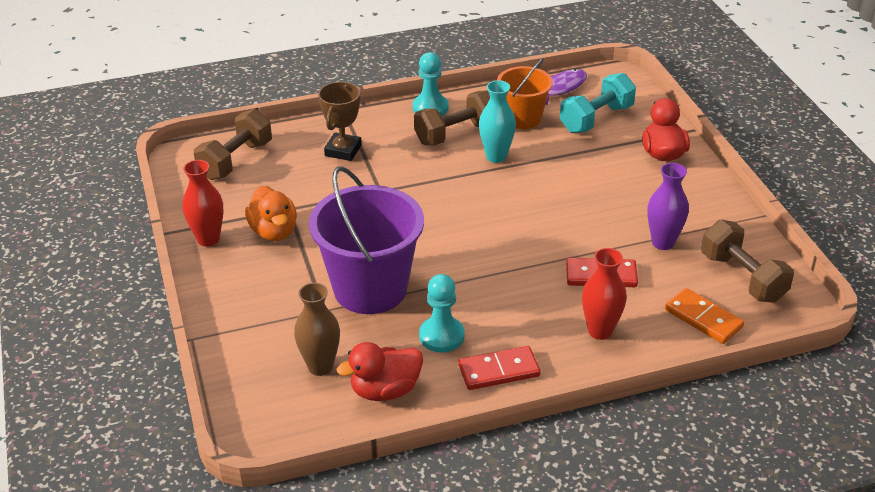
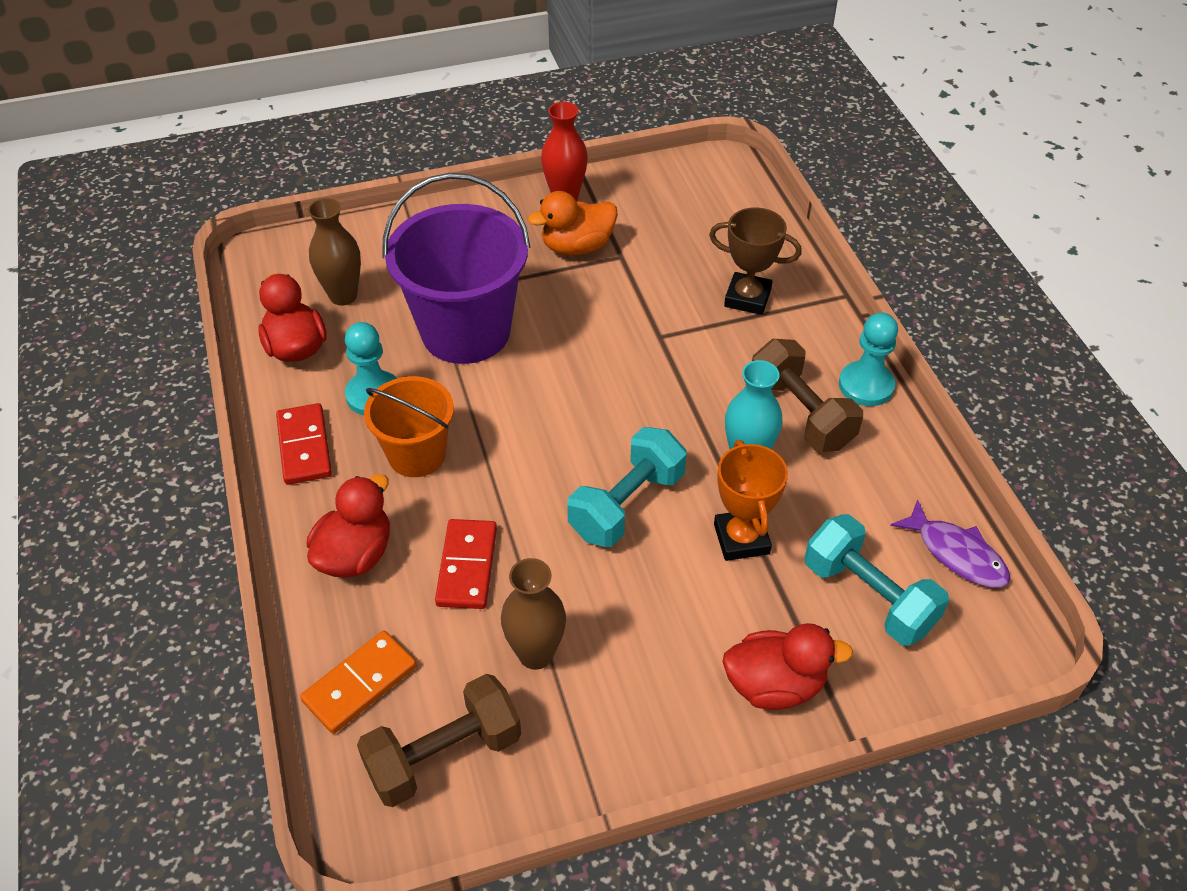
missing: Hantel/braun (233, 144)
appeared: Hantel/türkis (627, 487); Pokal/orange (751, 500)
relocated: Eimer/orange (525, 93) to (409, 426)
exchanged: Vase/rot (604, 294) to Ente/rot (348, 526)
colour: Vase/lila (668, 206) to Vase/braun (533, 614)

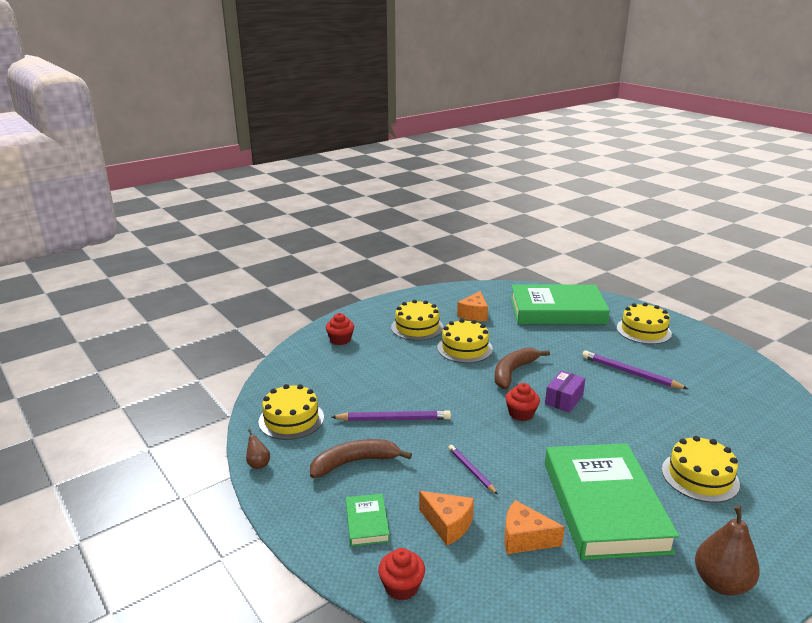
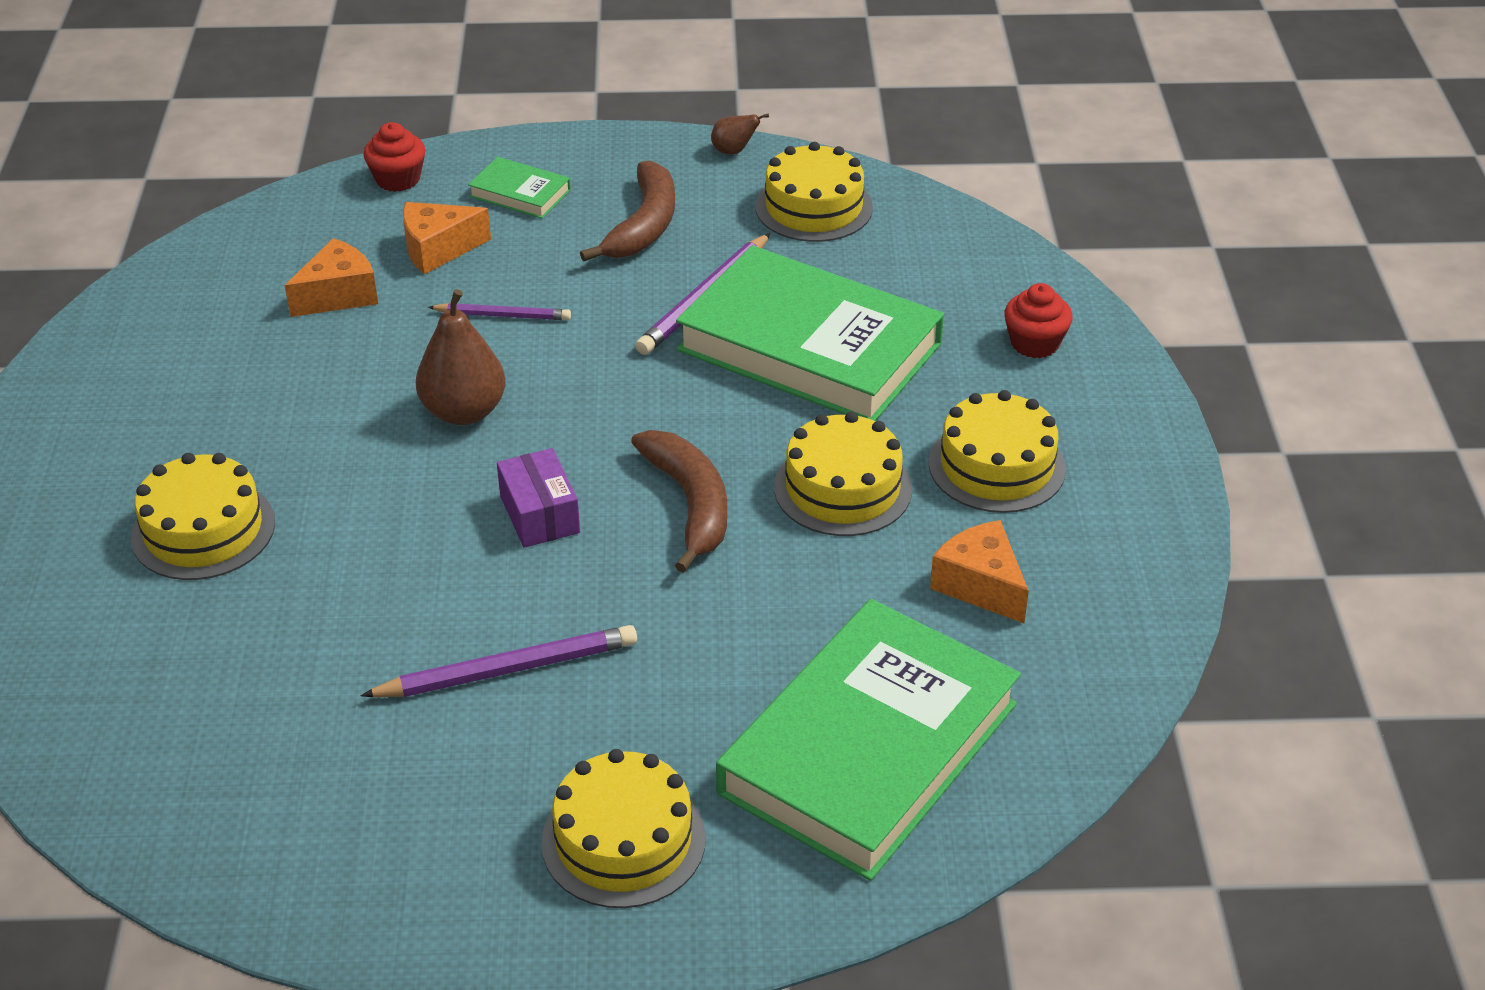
missing: Muffin/rot (522, 402)
relocated: Birne/braun (727, 550) to (461, 357); Buch/grün (612, 501) to (810, 333)

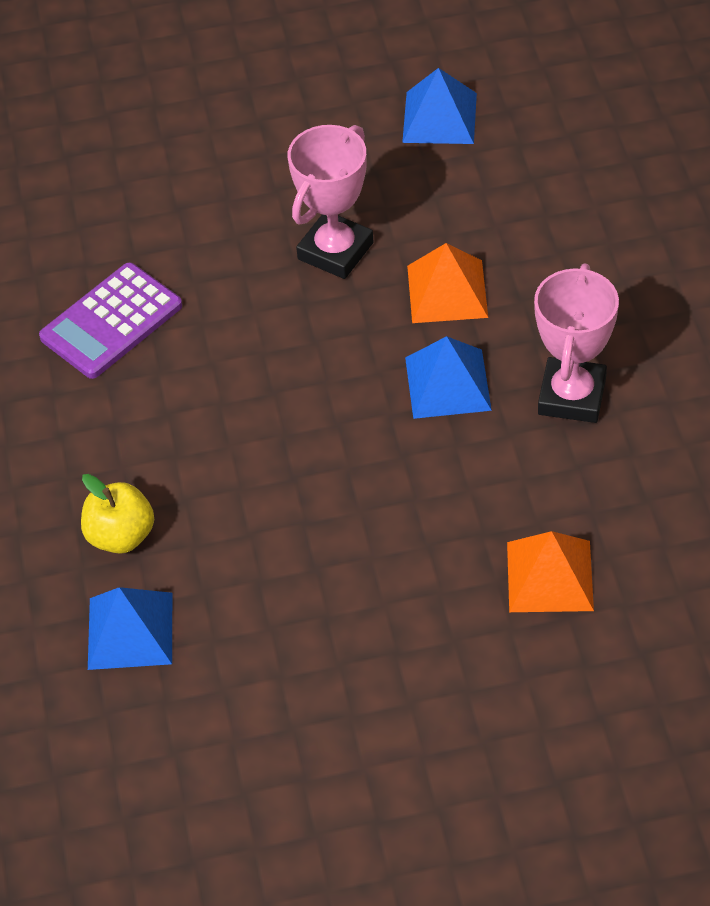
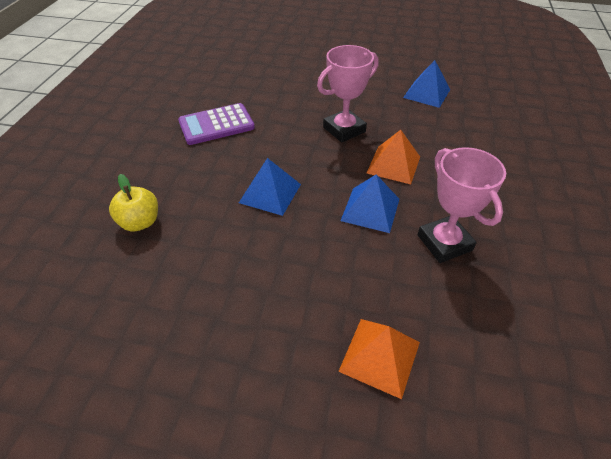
relocated: Pyramide/blau (130, 628) to (270, 187)
spun: Pokal/rosa (576, 343) = (461, 205) 60 degrees counterclockwise

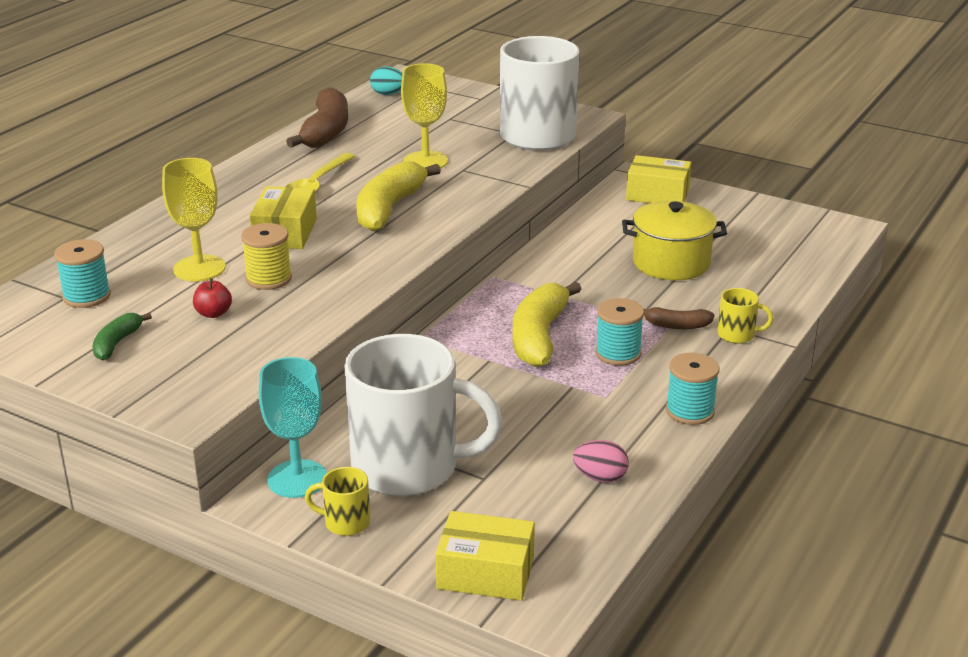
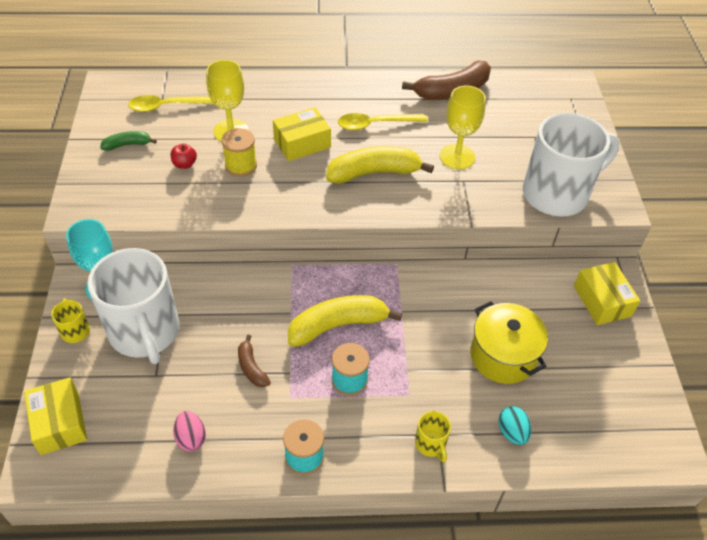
relocated: Banane/braun (678, 318) to (254, 361); Ei/türkis (386, 81) to (514, 425)
exchanged: Garnrolle/türkis (82, 273) to Löffel/gelb (170, 103)

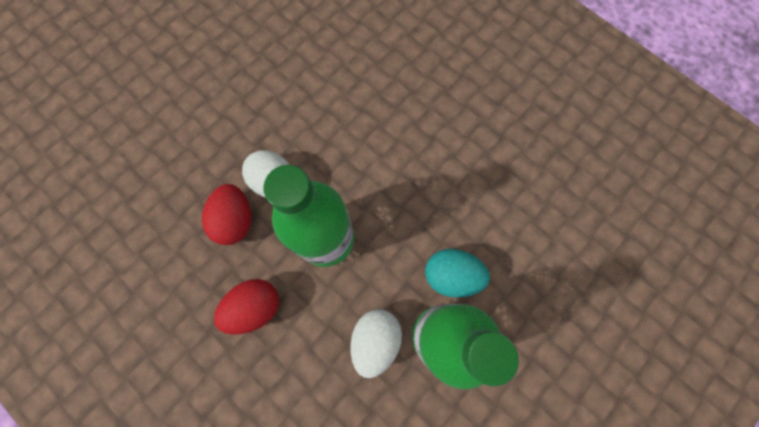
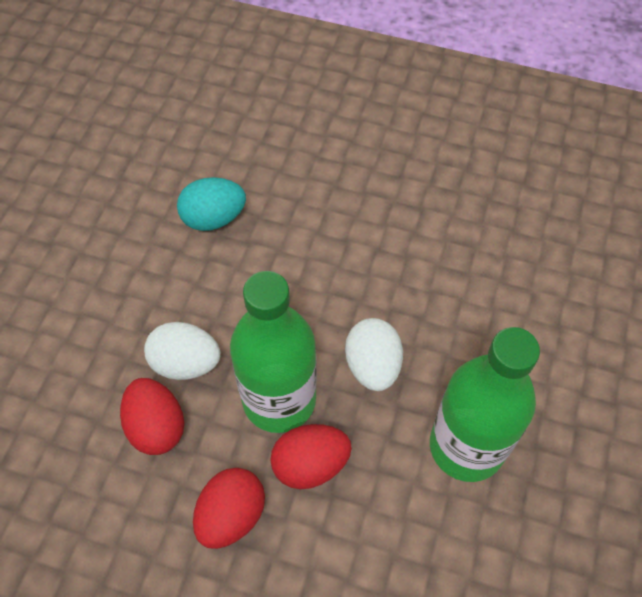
appeared: Ei/rot (311, 456)
relocated: Ei/türkis (457, 273) to (211, 204); Ei/weiß (376, 343) to (374, 354)

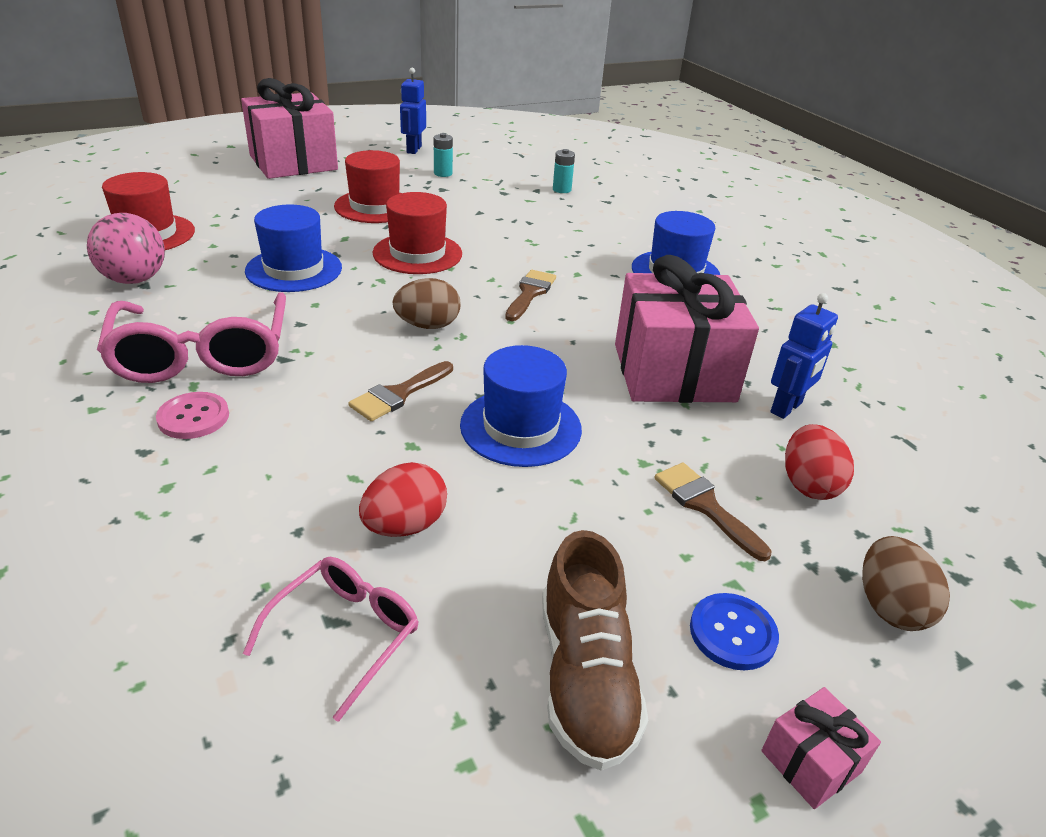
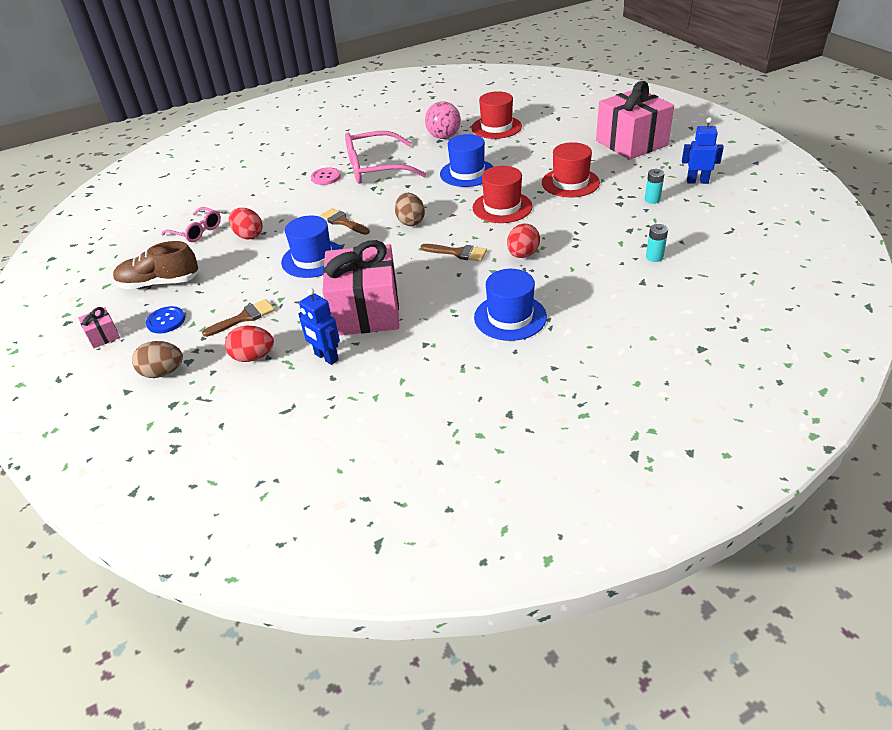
appeared: Ei/rot (523, 241)

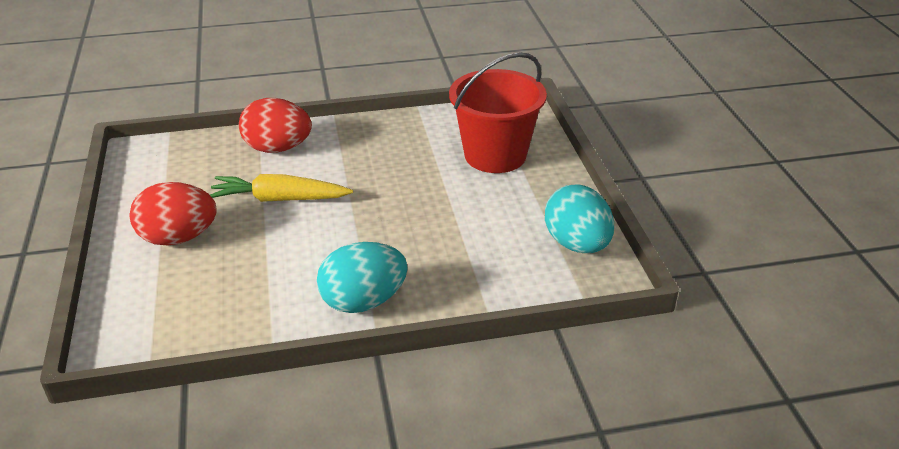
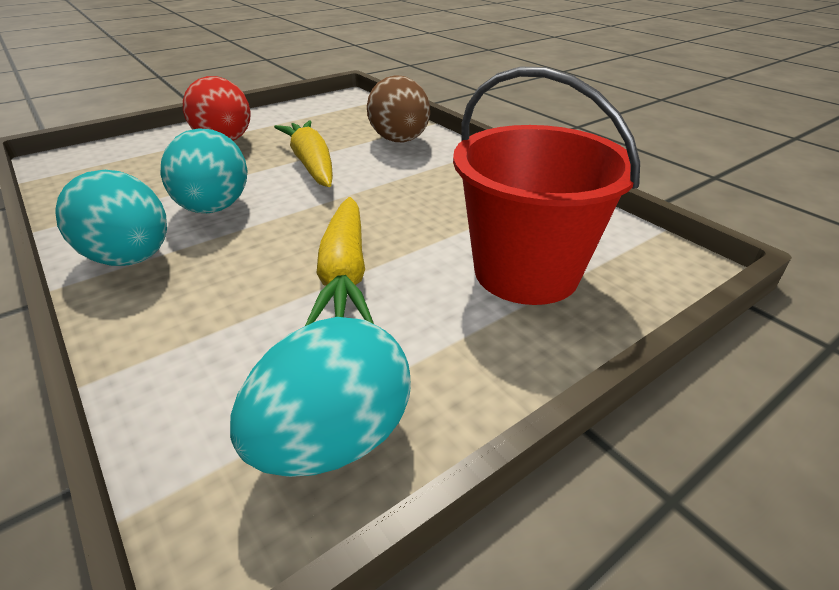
appeared: Ei/türkis (204, 170); Karotte/gelb (339, 261)
colour: Ei/rot (275, 125) to Ei/braun (398, 108)

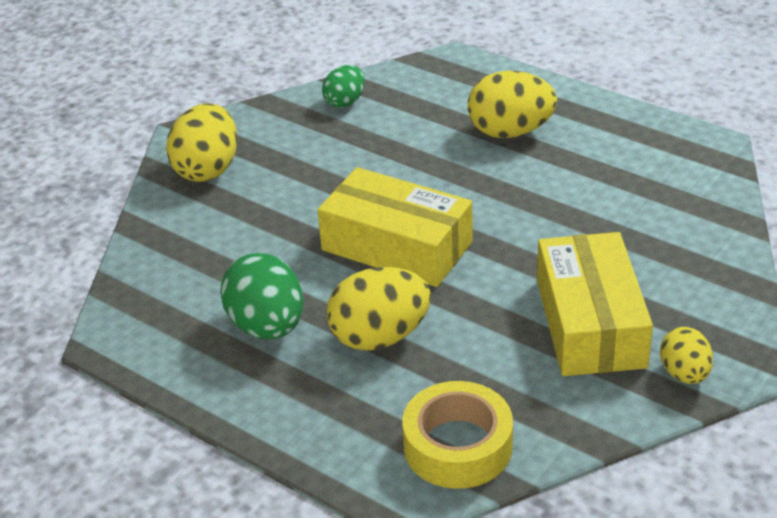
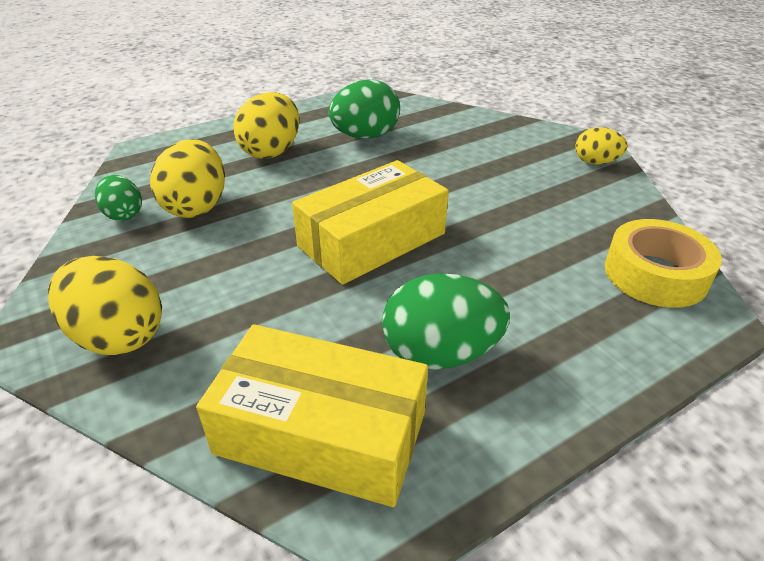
appeared: Ei/grün (364, 109)
relocated: Ei/gelb (378, 309) to (187, 178); Schachtel/gelb (595, 304) to (312, 415)

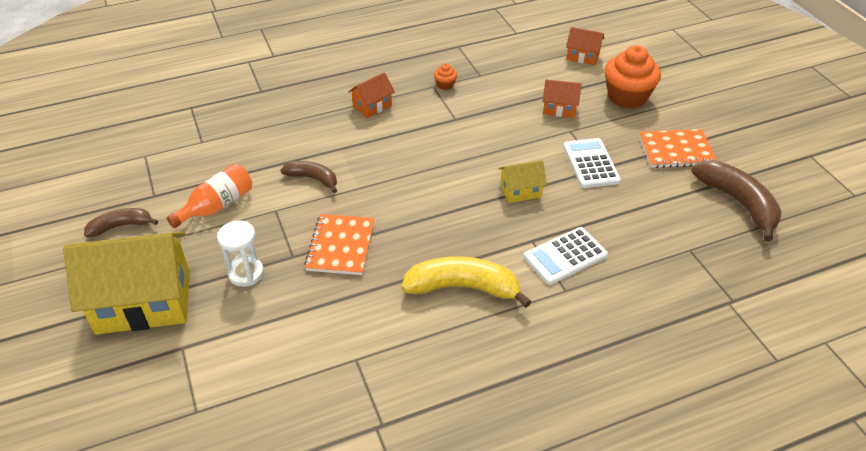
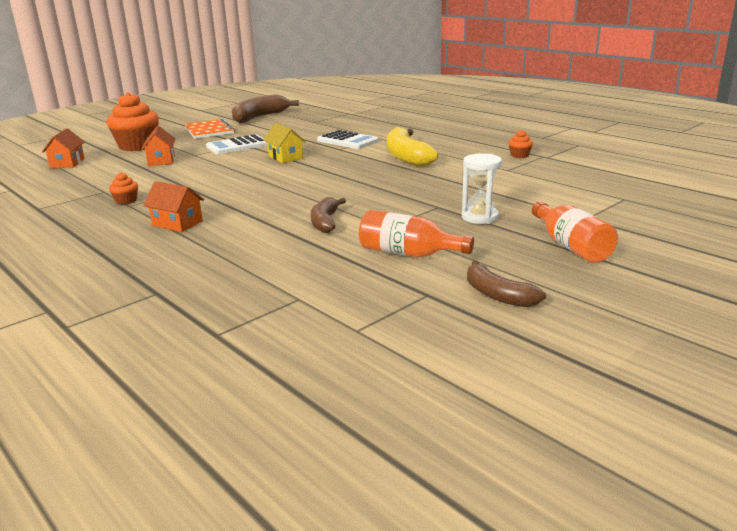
missing: Notizbuch/orange (339, 244)
appeared: Muffin/orange (520, 144)
exchanged: Haus/gelb (126, 283) to Flasche/orange (575, 232)

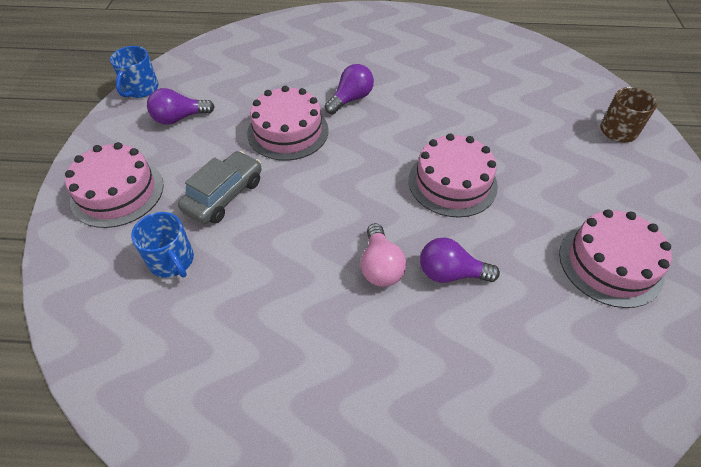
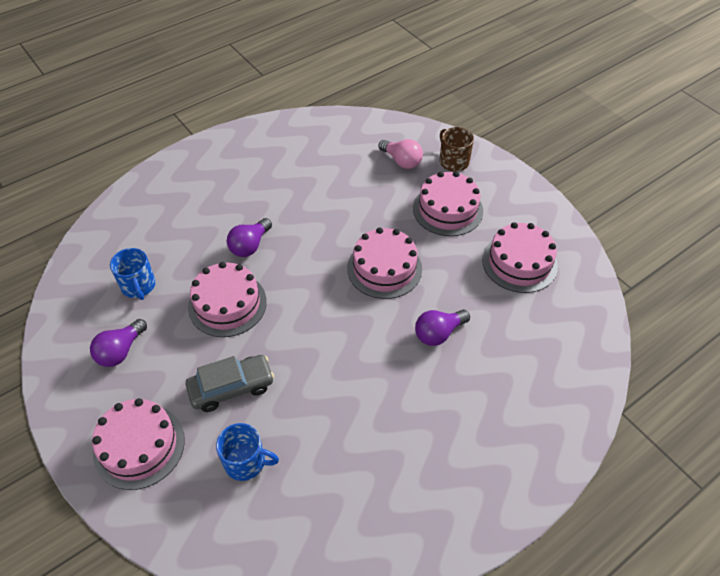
appeared: Kuchen/rosa (448, 203)
relocated: Tasse/blau (134, 72) to (133, 274); Glühbirne/rosa (383, 255) to (400, 154)
spun: Auto/grau (220, 187) = (230, 383) 75 degrees clockwise; Glühbirne/lila (349, 89) = (249, 237) 150 degrees counterclockwise

